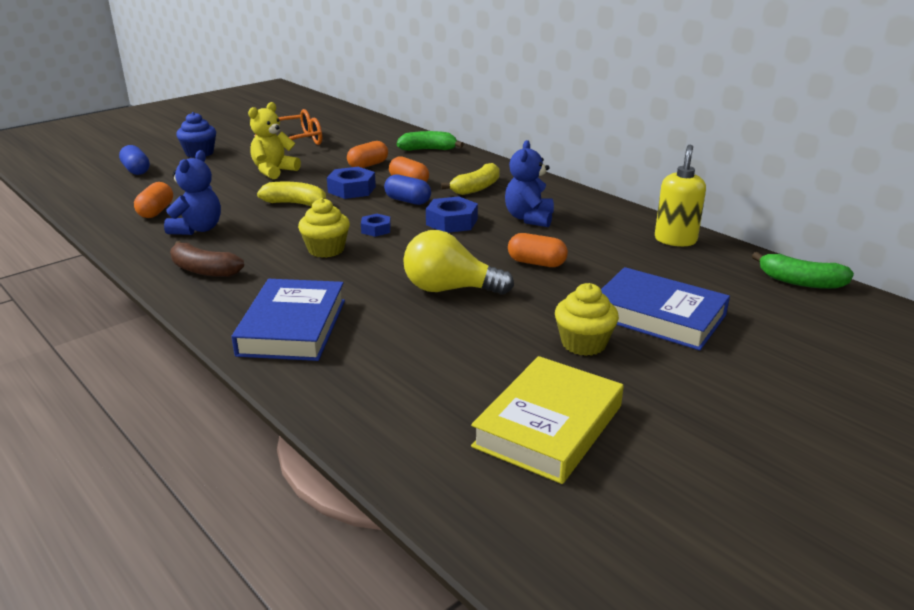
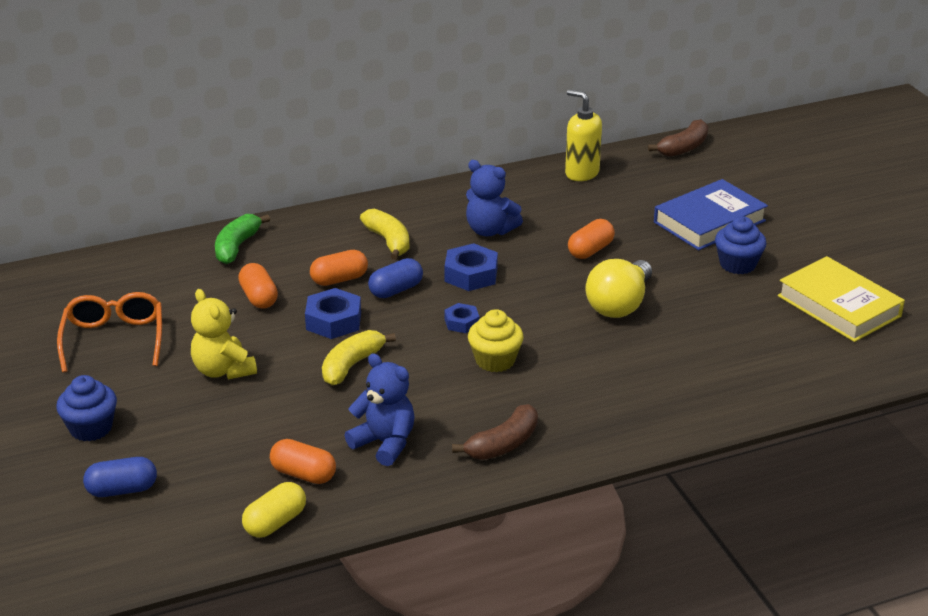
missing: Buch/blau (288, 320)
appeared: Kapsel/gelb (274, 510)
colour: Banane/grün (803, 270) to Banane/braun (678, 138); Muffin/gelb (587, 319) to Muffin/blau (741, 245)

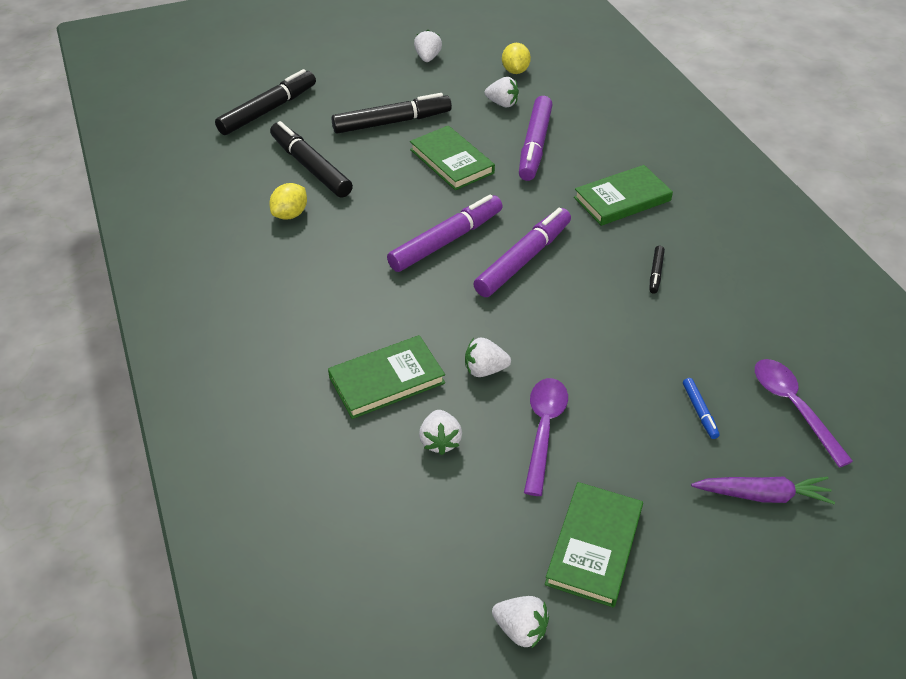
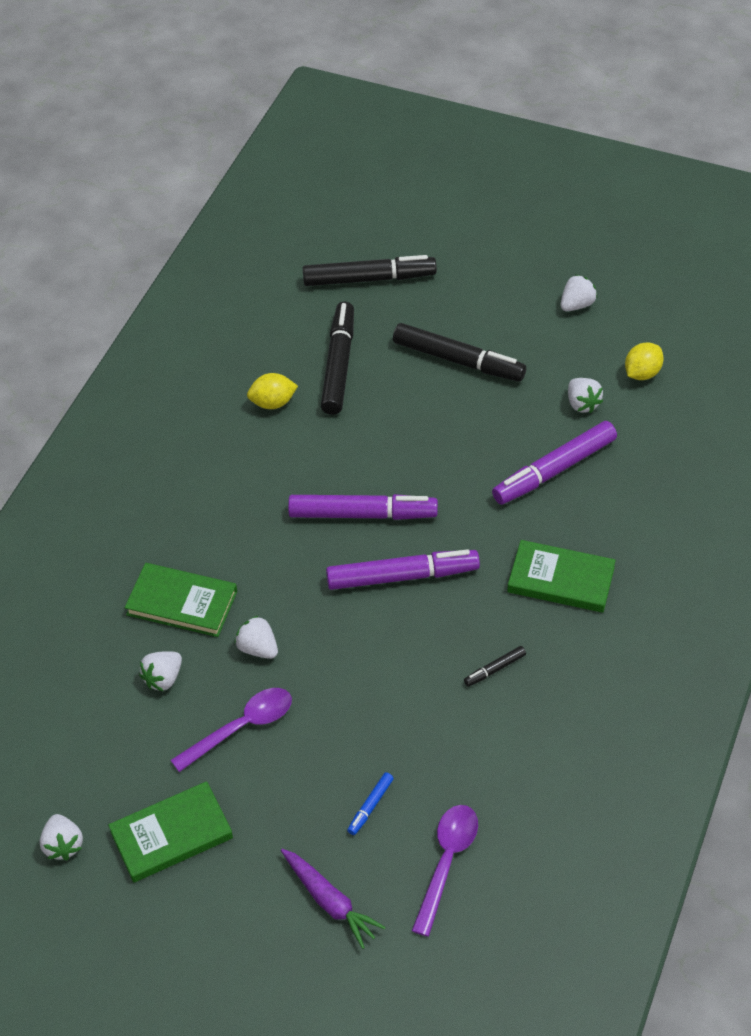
missing: Buch/grün (452, 157)

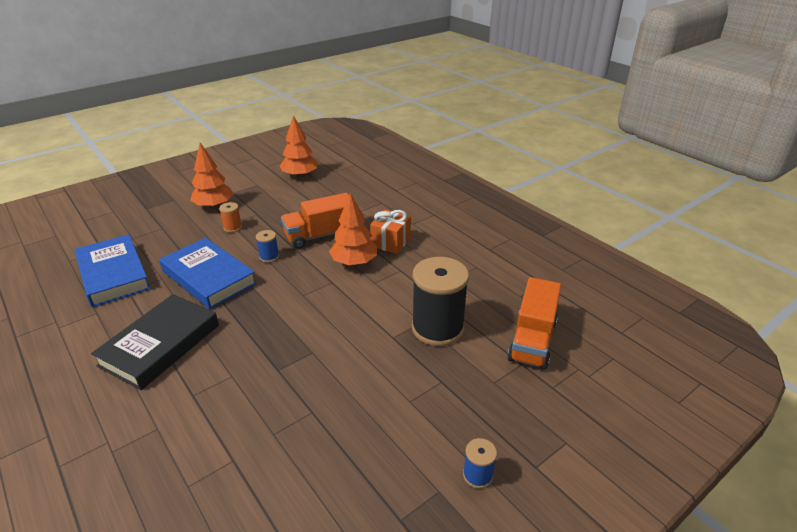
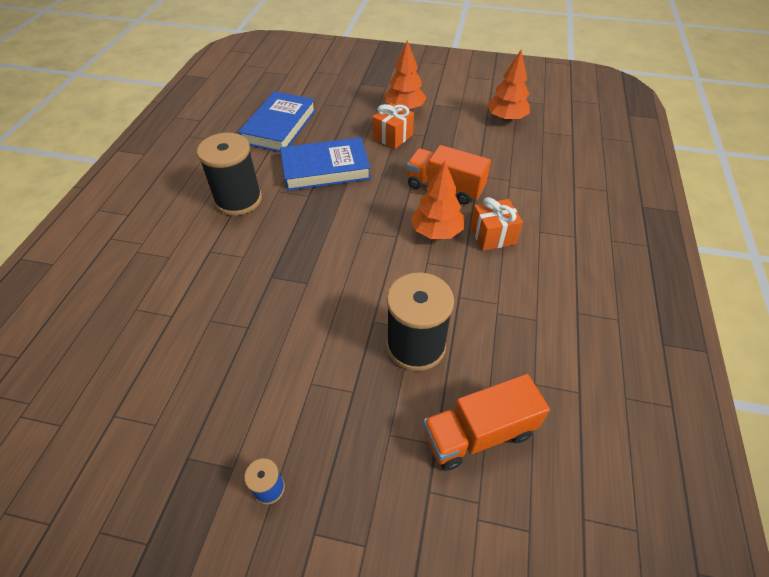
missing: Garnrolle/blau (267, 246)
exchanged: Buch/schwarz (155, 342) to Garnrolle/schwarz (229, 174); Garnrolle/orange (230, 217) to Geschenk/orange (393, 126)
spun: Buch/blau (208, 273) = (325, 164) 75 degrees clockwise

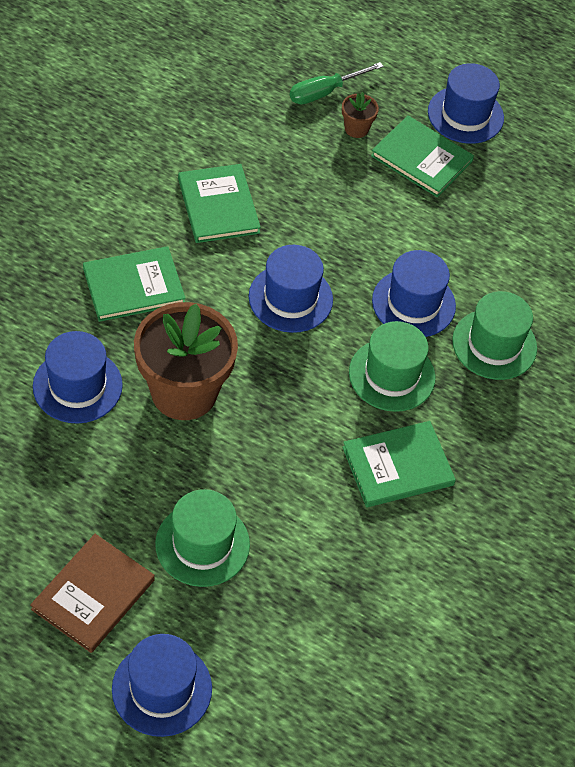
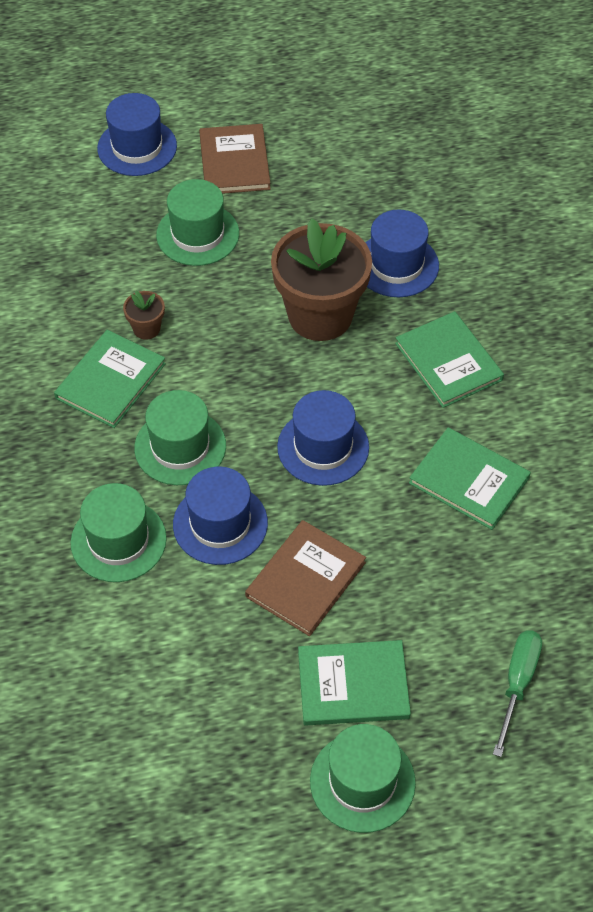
appeared: Buch/braun (305, 578)
relocated: Blumentopf/braun (360, 115) to (144, 315)
colour: Hut/blau (466, 103) to Hut/grün (363, 778)
spun: Buch/grün (134, 284) = (449, 359) 60 degrees counterclockwise

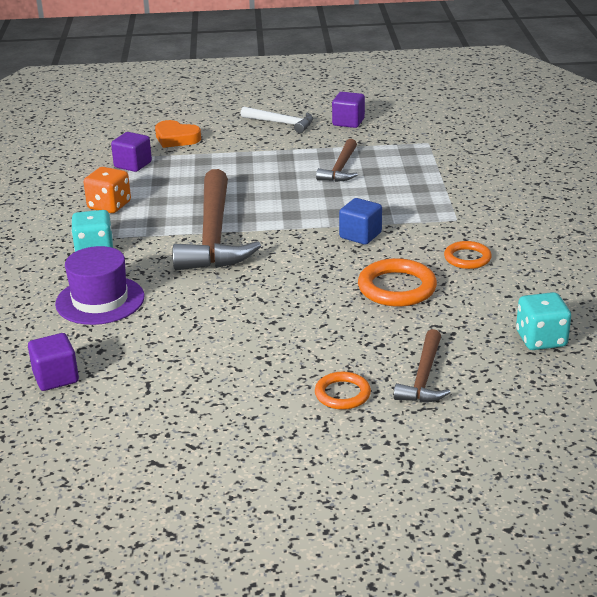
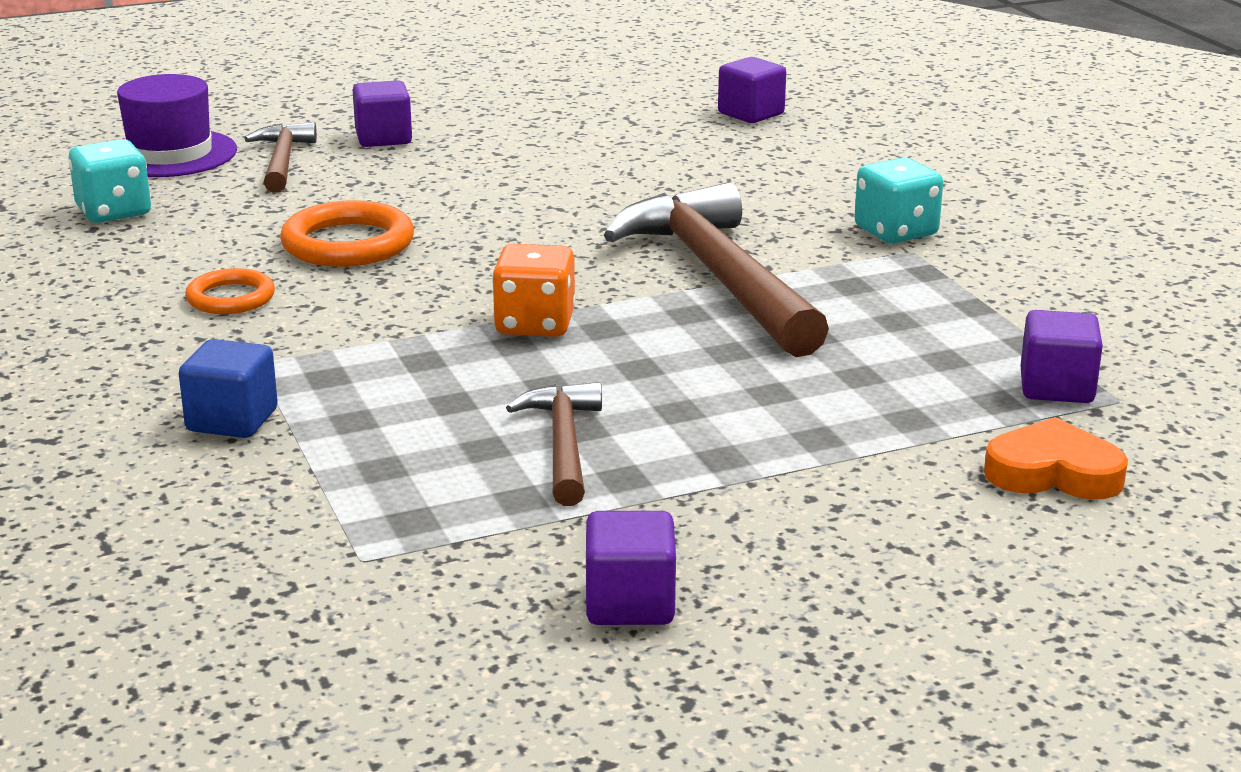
missing: Hammer/weiß (277, 119)
relocated: Hut/lila (99, 285) to (177, 125); Kubus/blau (360, 221) to (228, 388); Spielwürfel/orange (107, 190) to (534, 290)
exchanged: Ring/orange (343, 391) to Kubus/lila (382, 113)

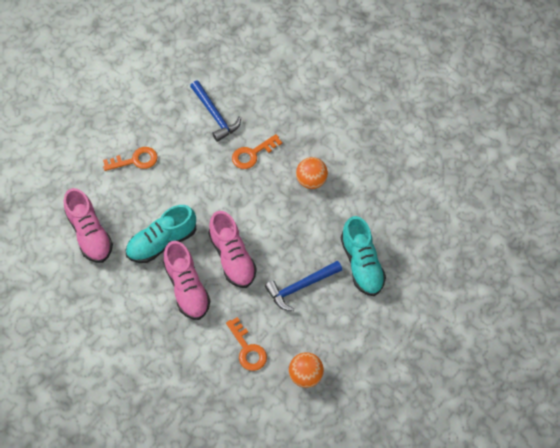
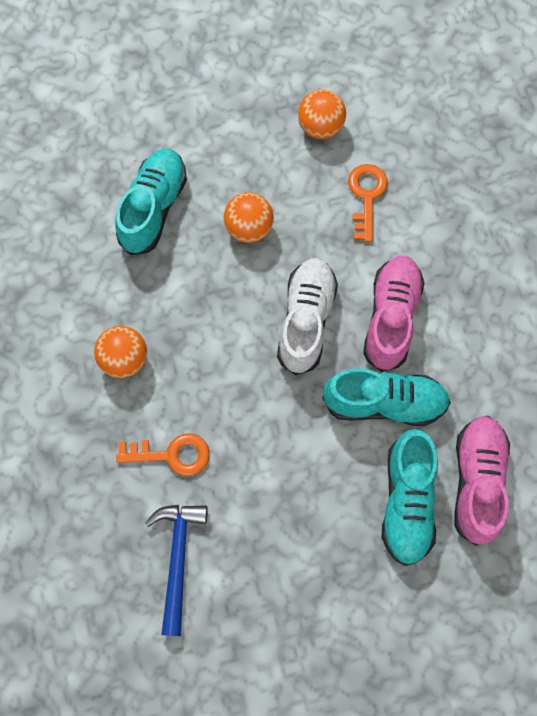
missing: Schlüssel/orange (130, 159)
appeared: Schuh/türkis (409, 497)
exchanged: Hammer/blau (303, 285) to Ball/orange (249, 217)
colour: Schuh/rosa (232, 249) to Schuh/weiß (307, 316)

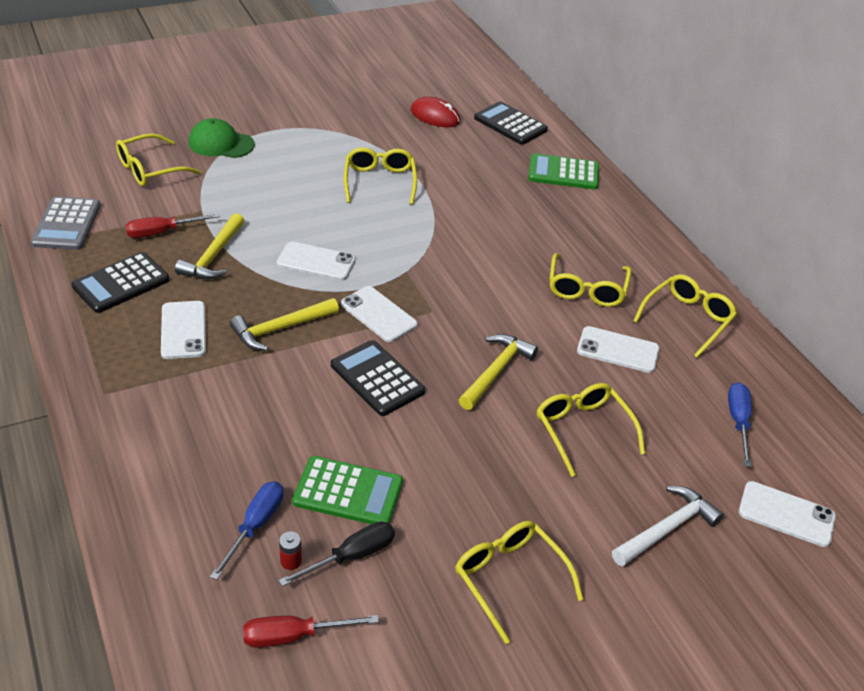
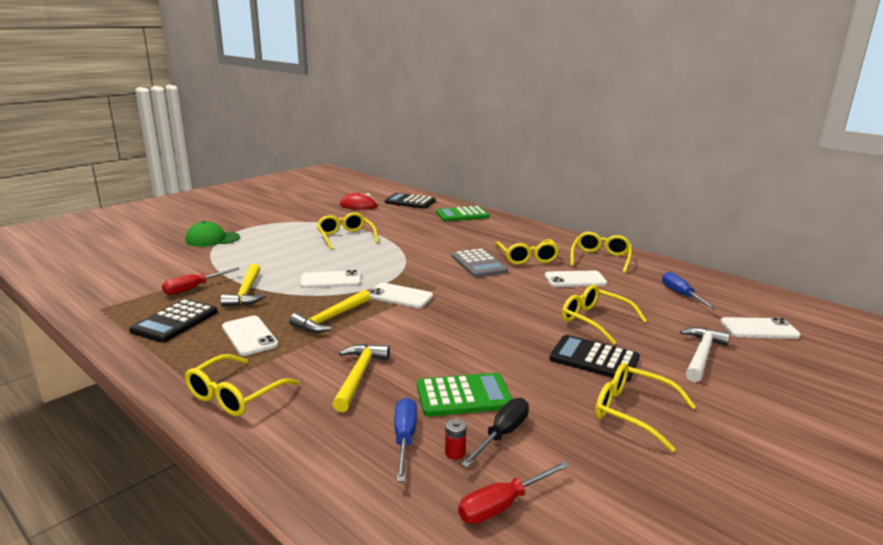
relocated: Brille/gelb (158, 159) to (242, 385); Hammer/gelb (498, 372) to (361, 378); Taschenrechner/grau (66, 223) to (480, 262); Taschenrechner/schwarz (378, 378) to (594, 358)

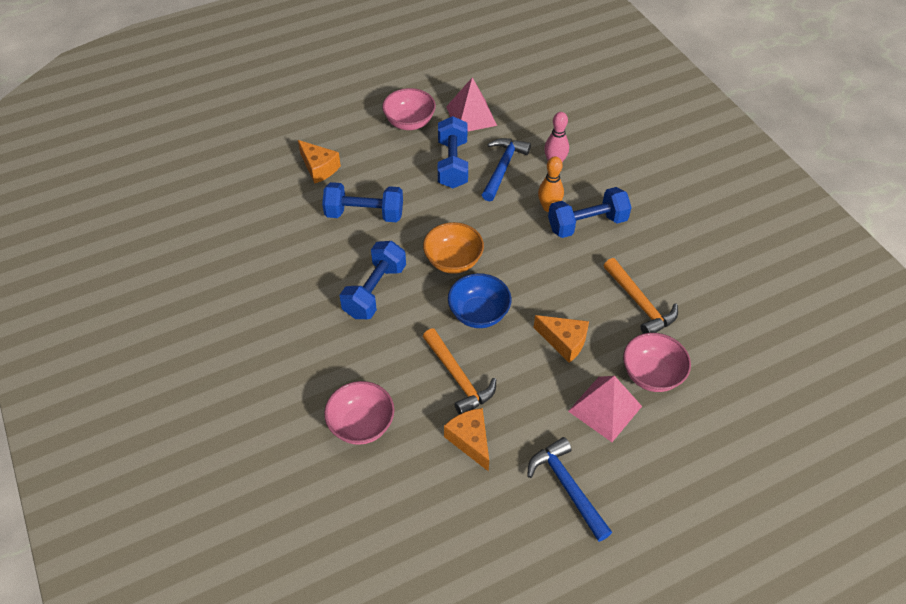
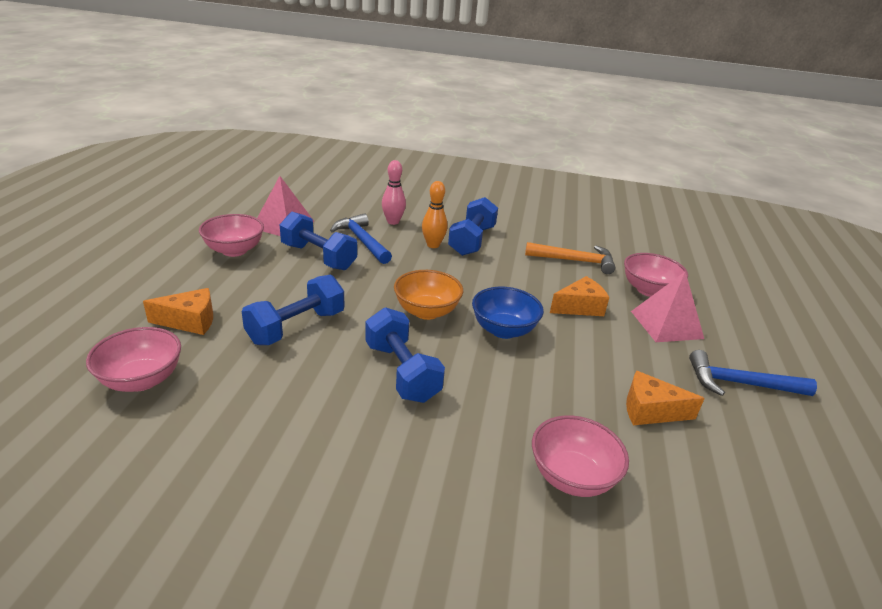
missing: Hammer/orange (459, 371)
appeared: Schüssel/rosa (133, 359)

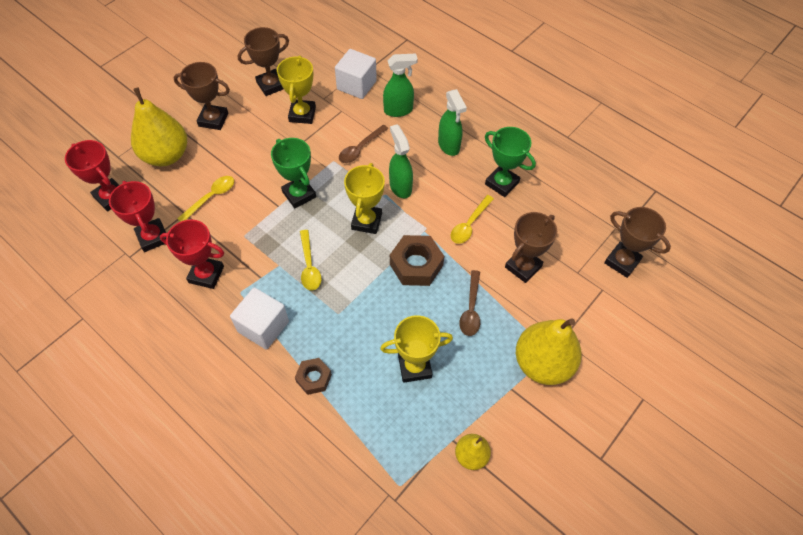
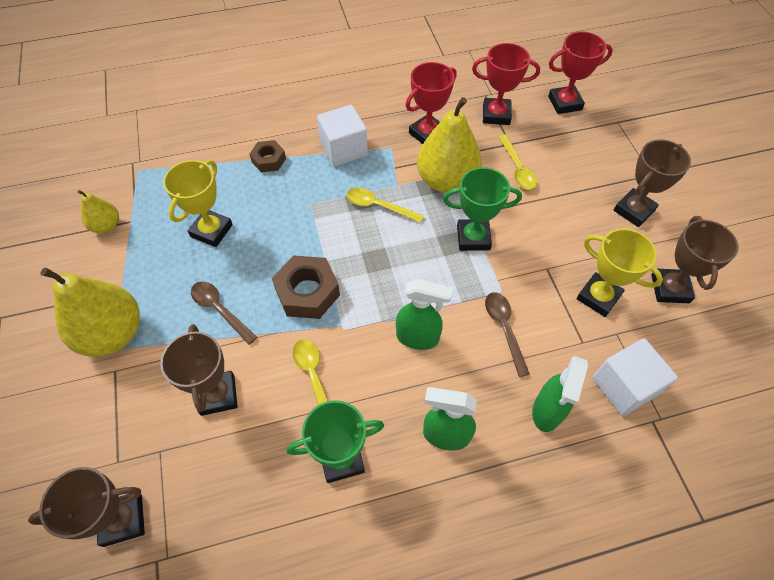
missing: Pokal/gelb (364, 198)
relocated: Birne/gelb (159, 127) to (449, 145)

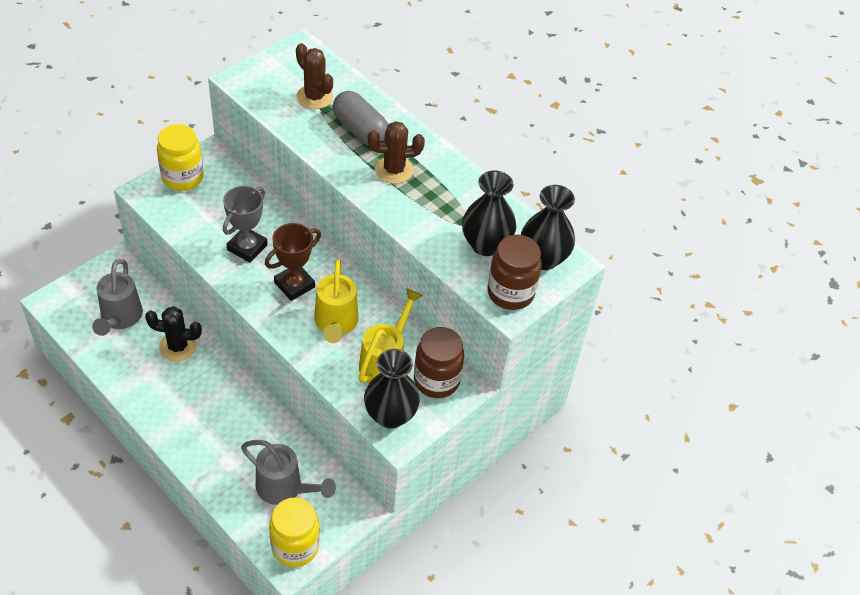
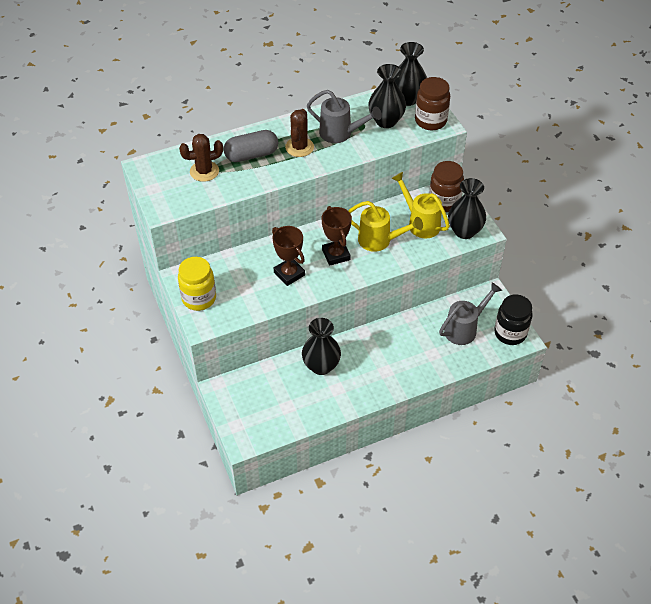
relocated: Gießkanne/grau (117, 297) to (344, 116)
exchanged: Kaktus/schwarz (173, 333) to Vase/schwarz (321, 346)
colour: Pokal/grau (245, 224) to Pokal/braun (288, 256); Einmachglas/gelb (294, 532) to Einmachglas/schwarz (513, 319)

